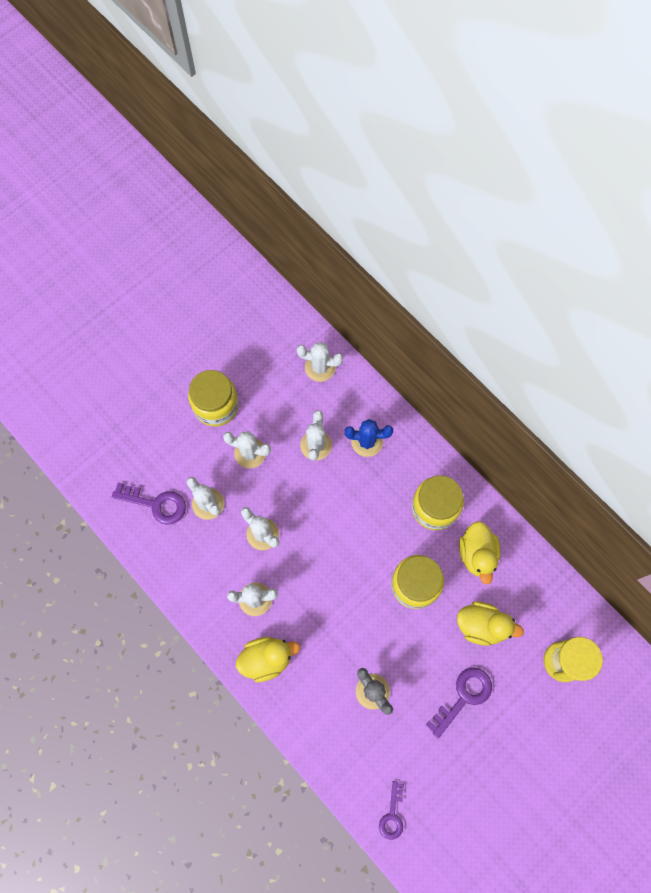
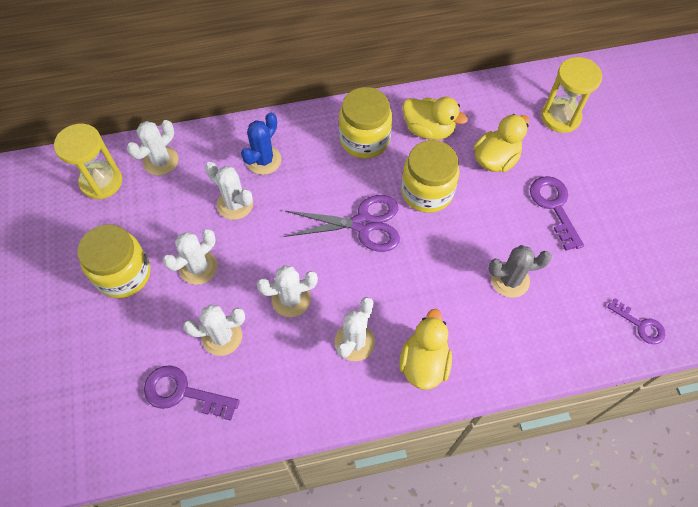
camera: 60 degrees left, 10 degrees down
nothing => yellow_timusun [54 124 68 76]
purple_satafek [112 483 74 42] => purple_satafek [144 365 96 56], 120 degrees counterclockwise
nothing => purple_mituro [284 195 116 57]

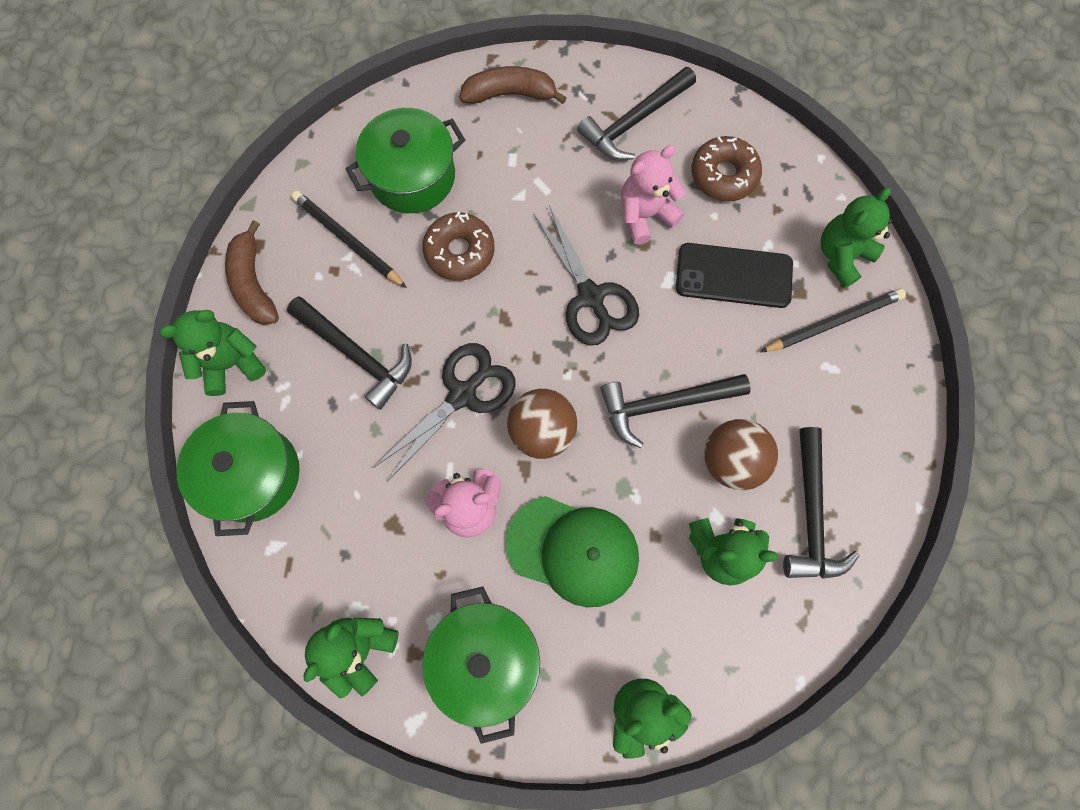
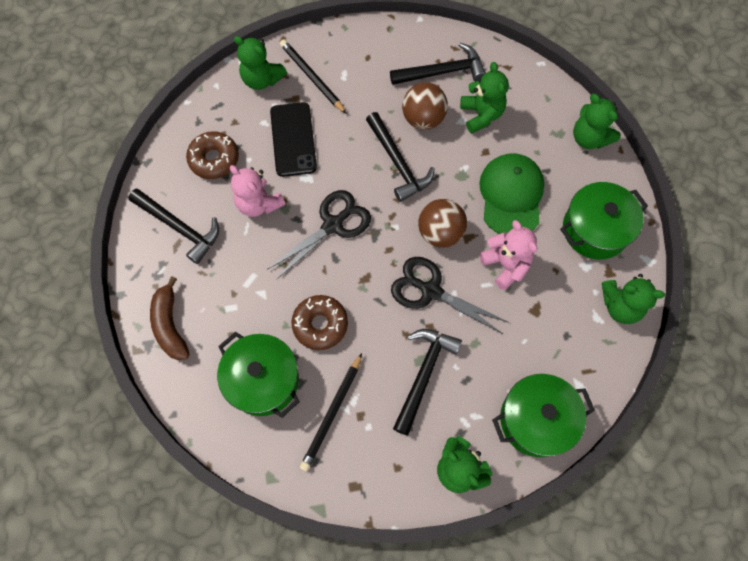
camera: 105 degrees left, 5 degrees down
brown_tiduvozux [225 220 54 105] => nothing

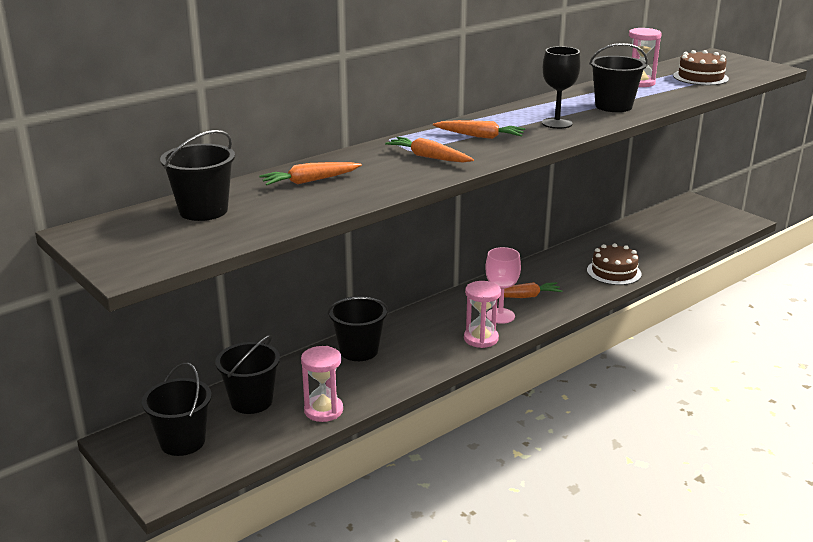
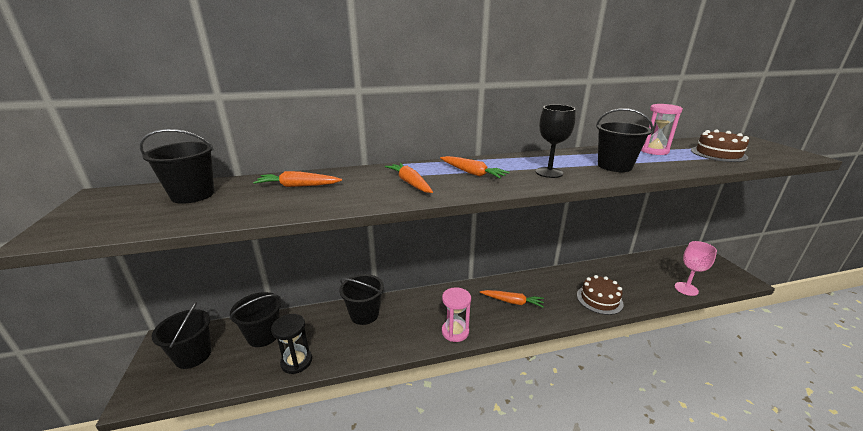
camera: 25 degrees right, 0 degrees up
pink_timusun [301 346 42 76] => black_timusun [271 314 41 60]
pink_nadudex [485 247 36 77] => pink_nadudex [674 241 43 55], moved

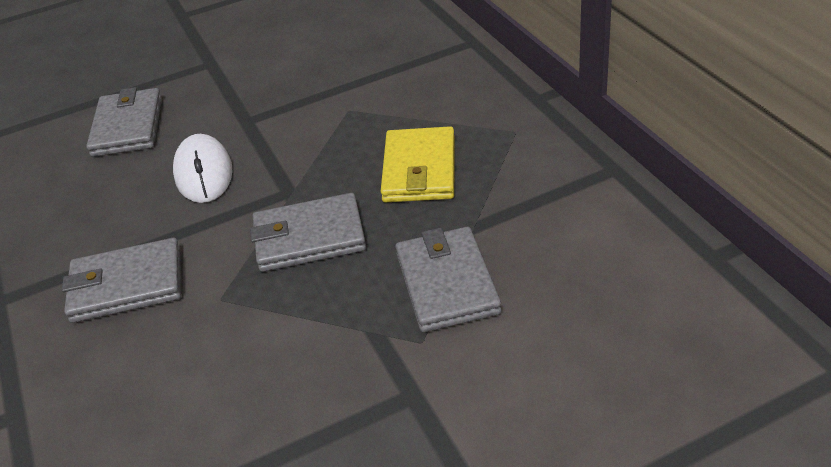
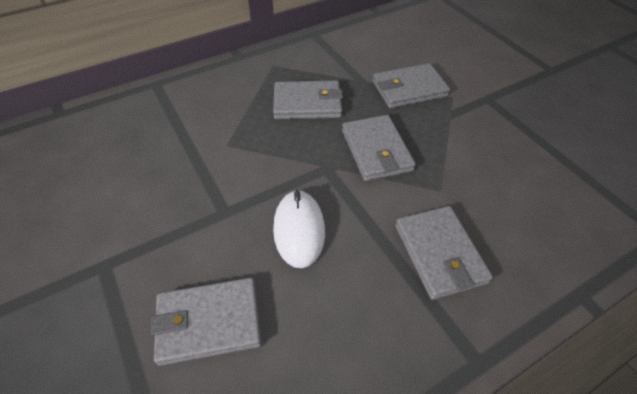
camera: 100 degrees left, 10 degrees up
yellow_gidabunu [380 126 75 76] => grey_gidabunu [273 81 70 38]
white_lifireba [173 134 59 69] => white_lifireba [273 190 52 78], 75 degrees counterclockwise

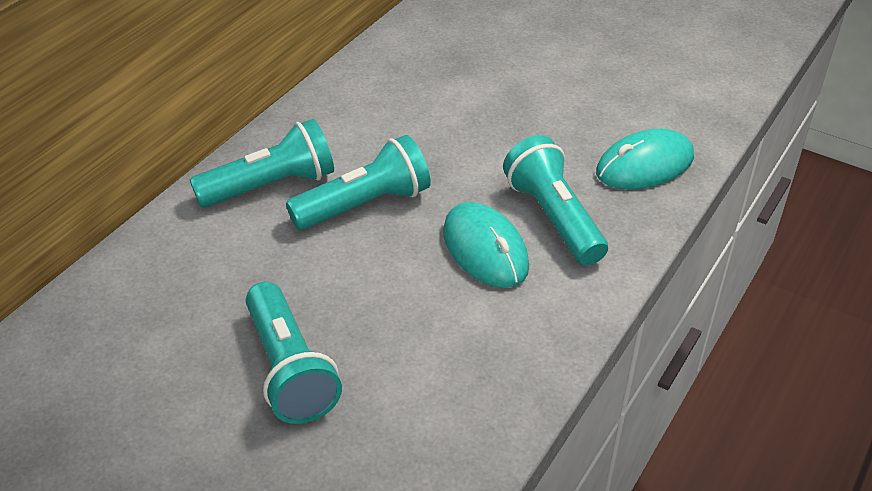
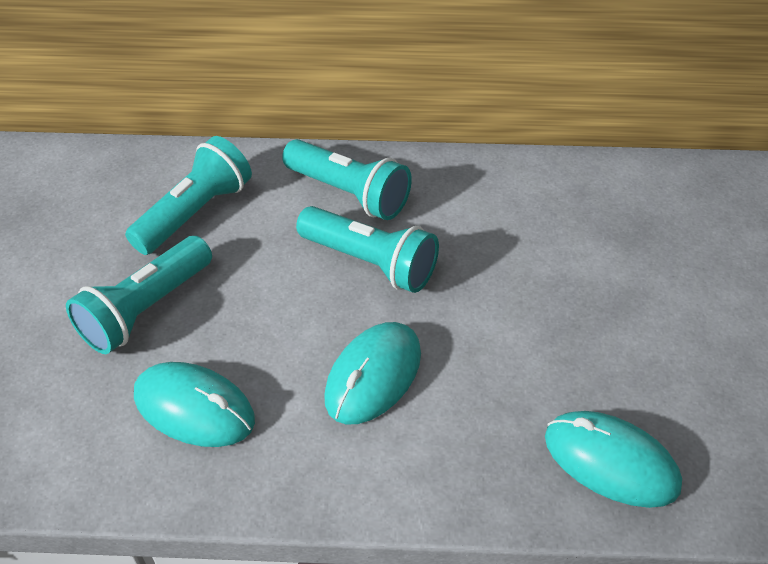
camera: 60 degrees right, 5 degrees up
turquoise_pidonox [503 135 105 130] => turquoise_pidonox [125 136 127 119], moved
nothing => turquoise_lifireba [134 362 121 85]

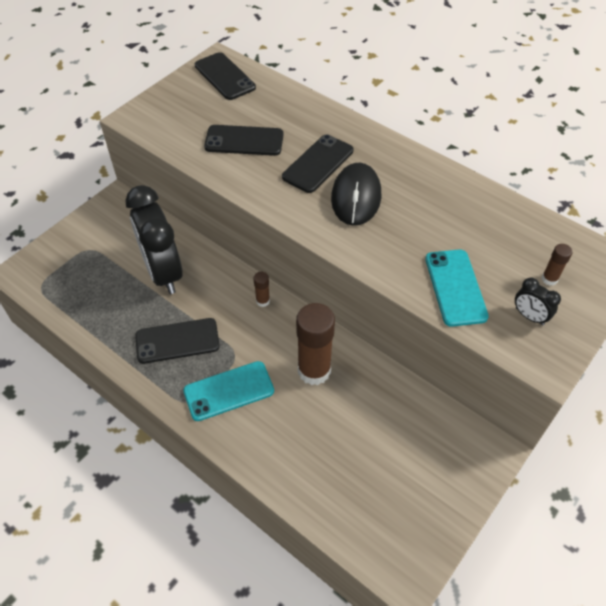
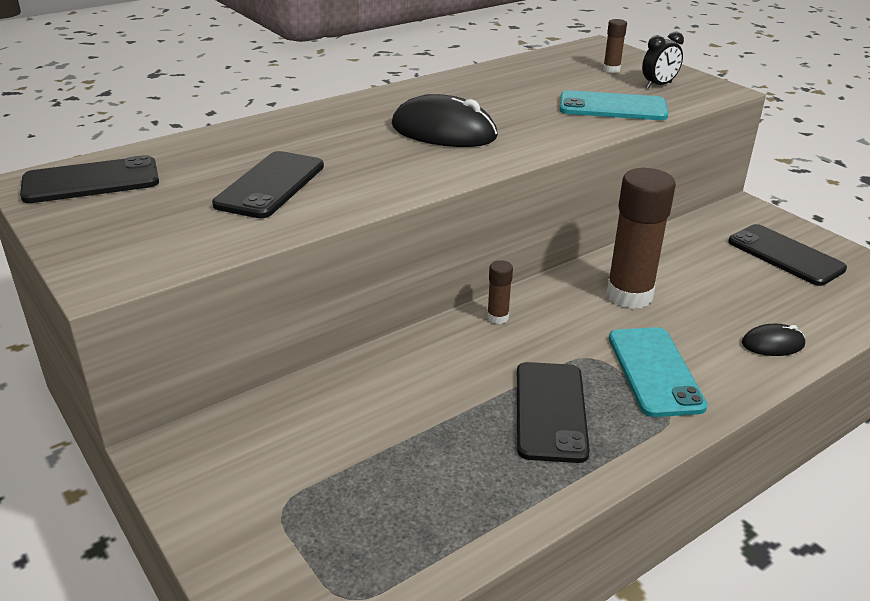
camera: 75 degrees left, 20 degrees down
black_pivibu [282 134 71 59] => black_pivibu [728 224 119 62], moved
nothing => black_lifireba [742 324 63 32]
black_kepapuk [125 185 58 109] => nothing

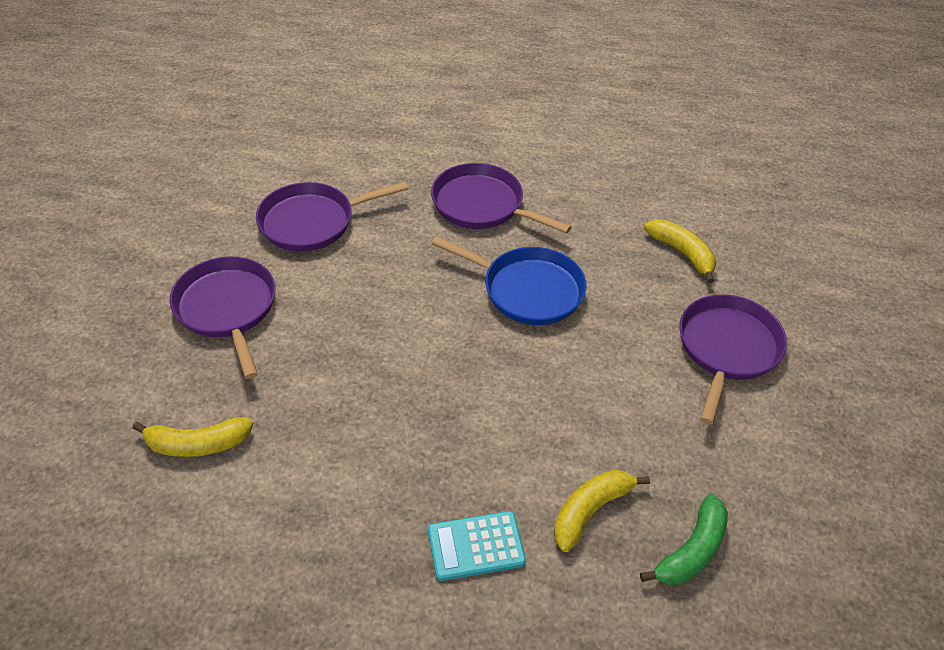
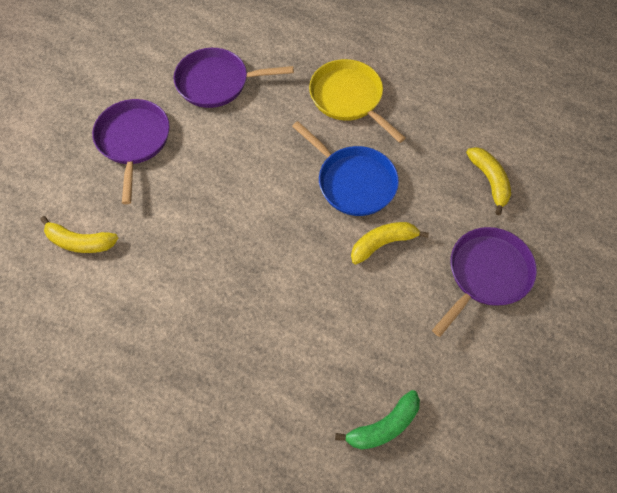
camera: 20 degrees right, 15 degrees up
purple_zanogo [431 163 141 71] => yellow_zanogo [309 59 97 84]
yellow_tiduvozux [554 470 96 82] => yellow_tiduvozux [351 222 78 43], moved
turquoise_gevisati [428 511 98 70] => nothing

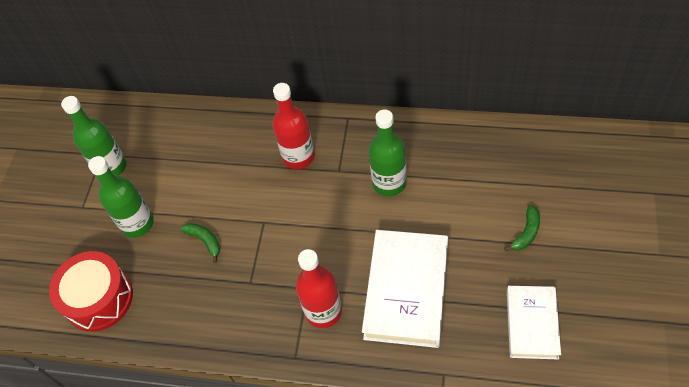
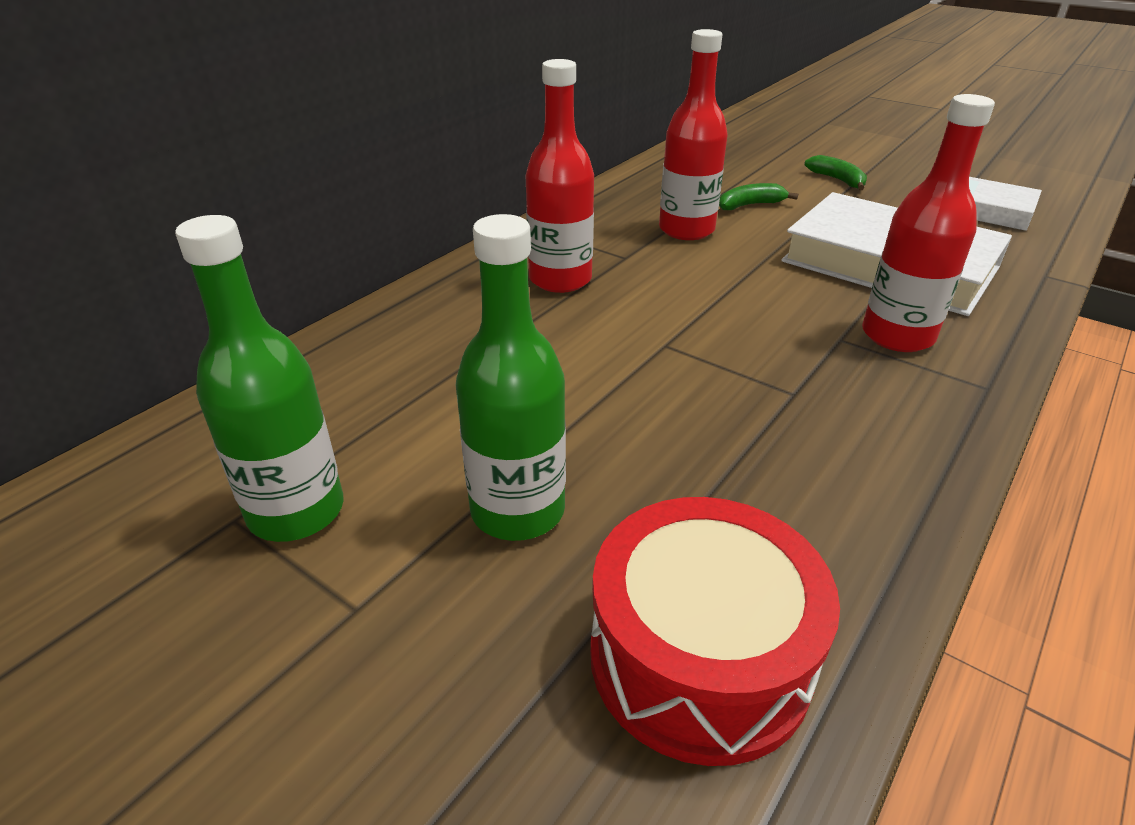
camera: 70 degrees left, 20 degrees down
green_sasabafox [369 109 38 87] => red_sasabafox [659 29 69 211]
green_tiduvozux [180 223 41 40] => green_tiduvozux [719 183 80 27], moved

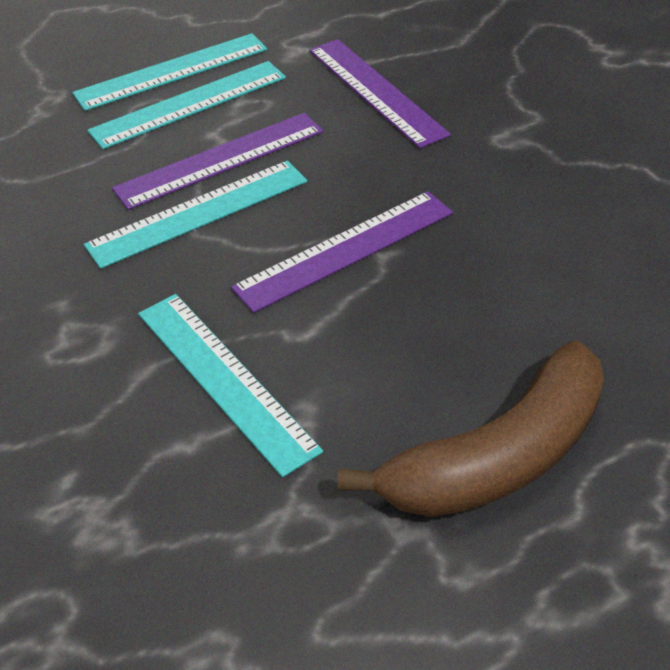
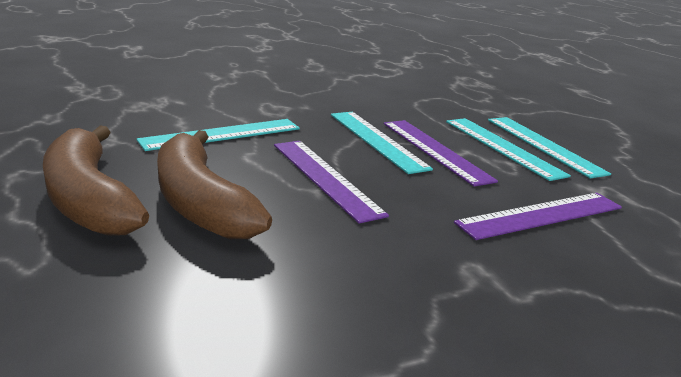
camera: 90 degrees right, 20 degrees down
nothing => brown_tiduvozux [157 130 115 109]

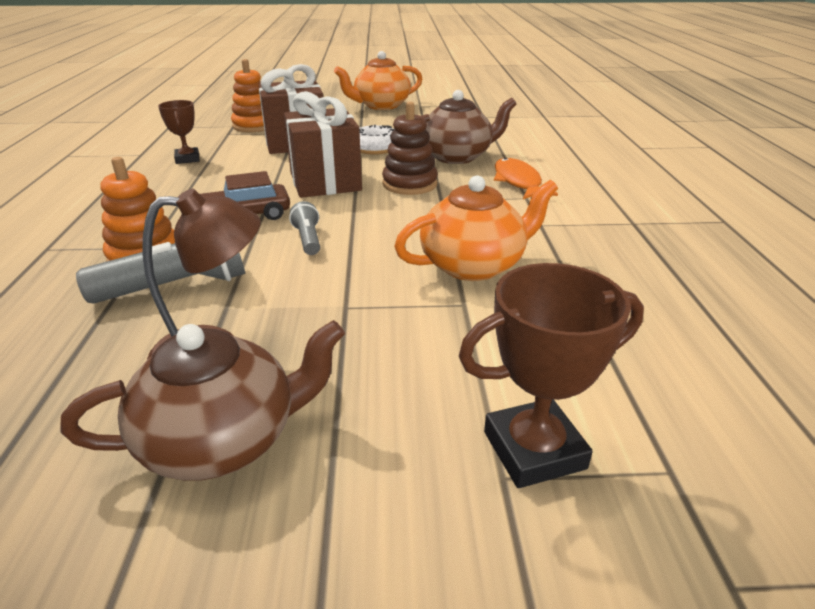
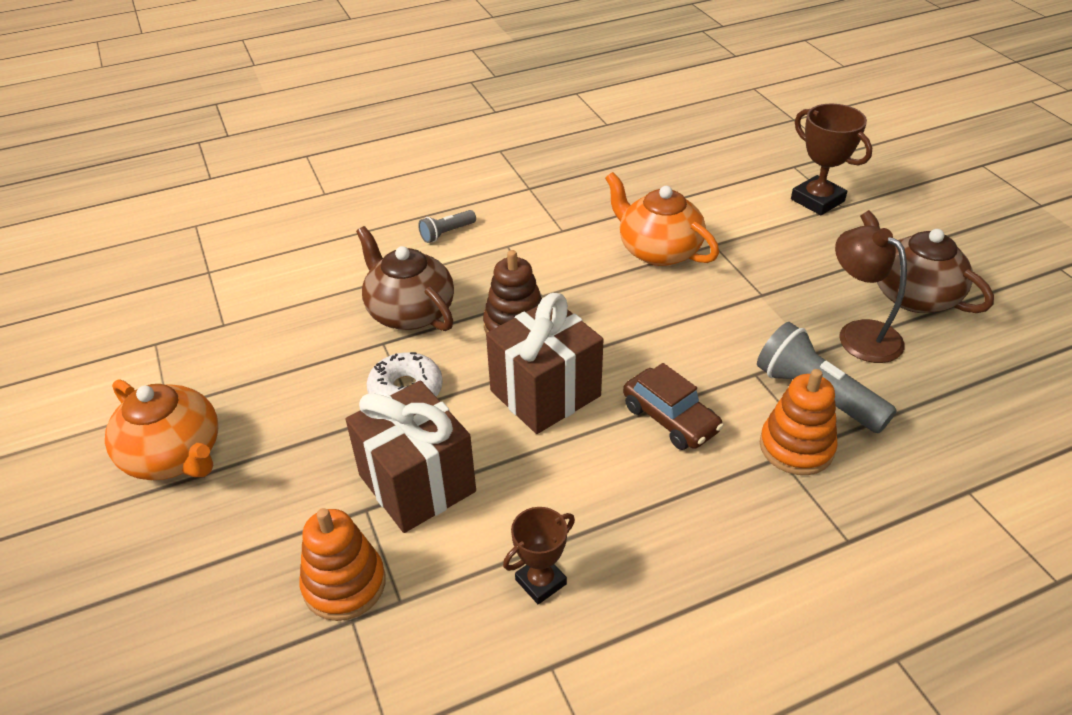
camera: 110 degrees left, 10 degrees up
grey_pidonox [289 201 31 54] => grey_pidonox [418 210 58 33], moved
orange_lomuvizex [494 158 64 41] => nothing

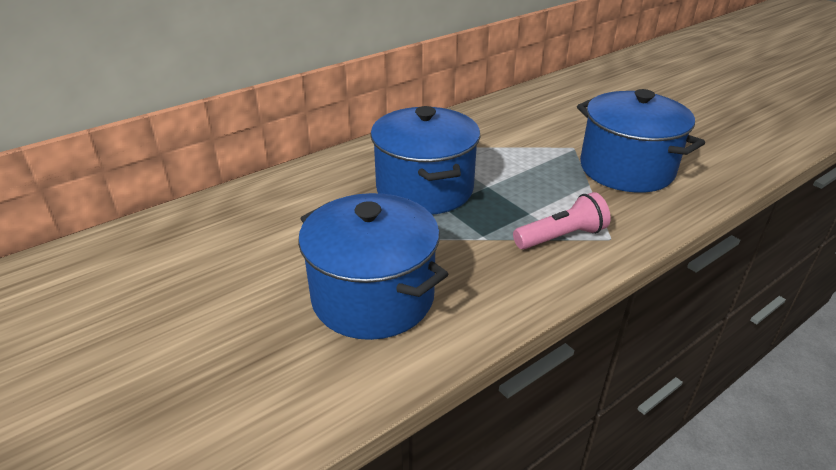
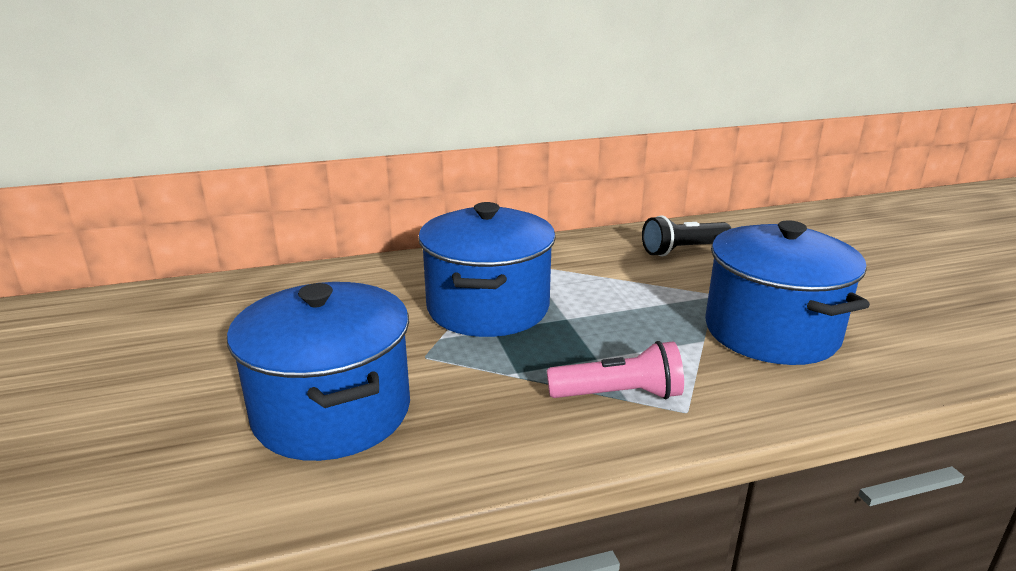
camera: 20 degrees right, 10 degrees down
nothing => black_pidonox [642 215 90 41]

